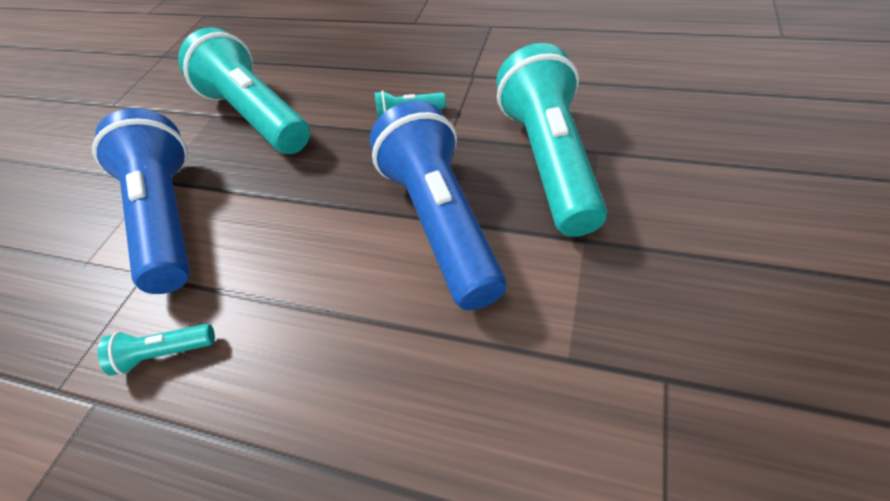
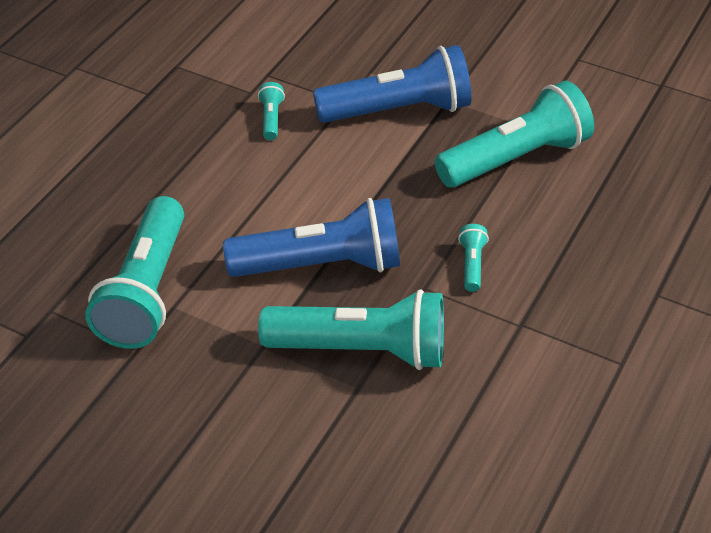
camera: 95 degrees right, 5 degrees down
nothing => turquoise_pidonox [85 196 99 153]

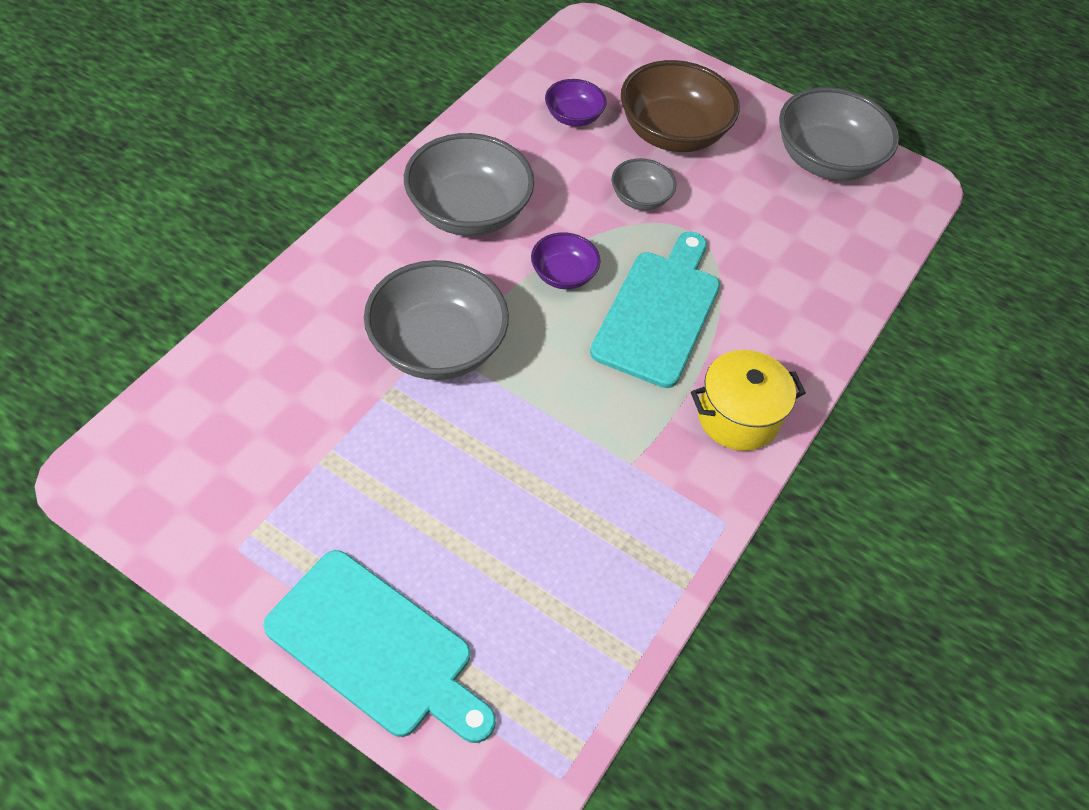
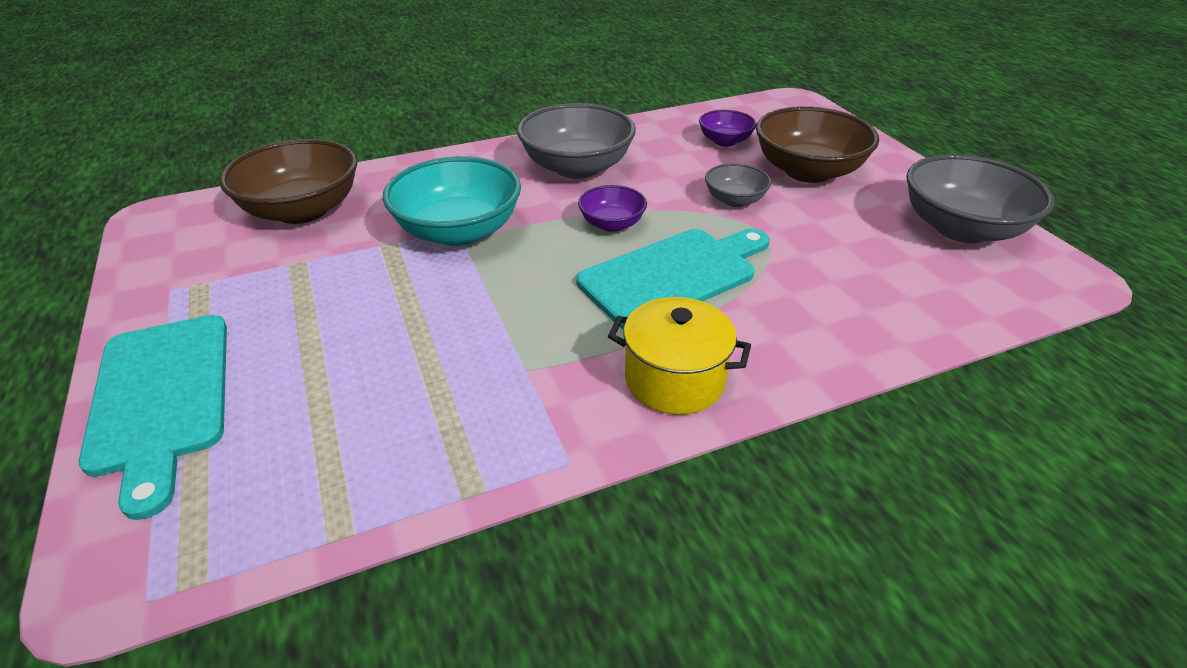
camera: 40 degrees right, 15 degrees down
nothing => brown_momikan [219 139 138 85]
grey_momikan [364 260 145 120] => turquoise_momikan [383 156 138 90]

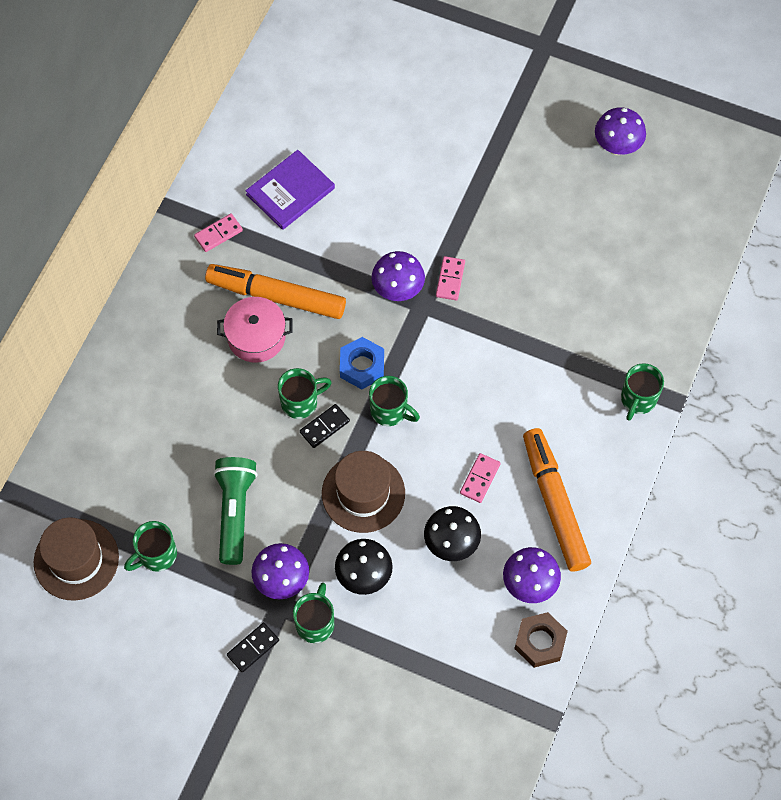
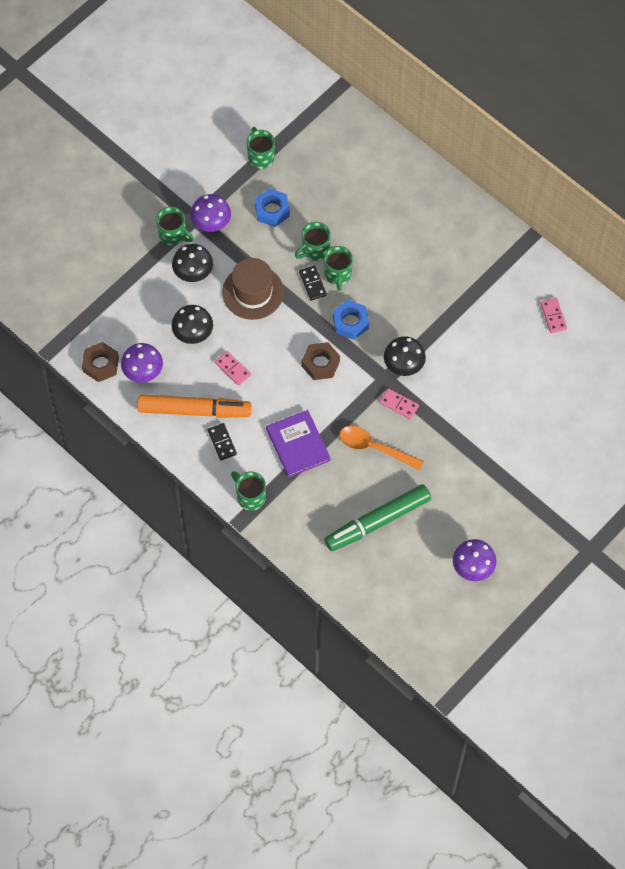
camera: 110 degrees right, 0 degrees up
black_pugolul [227 623 52 49] => black_pugolul [208 423 29 38], moved
green_pidonox [213 457 44 108] => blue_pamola [255 188 35 39]
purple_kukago [245 150 90 80] => purple_kukago [266 410 65 67], moved
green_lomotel [369 376 51 50] => green_lomotel [295 222 36 39], moved
nothing => brown_pamola [302 342 38 38]
nothing => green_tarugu [324 484 107 67]
nothing => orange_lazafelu [339 426 85 44]
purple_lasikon [372 251 53 50] => black_lasikon [384 336 42 40]
pink_pugolul [194 214 49 38] => pink_pugolul [541 298 26 35], moved
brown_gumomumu [34 517 85 84] => nothing
orange_tarugu [205 264 141 55] => nothing
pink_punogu [217 297 76 66] => nothing

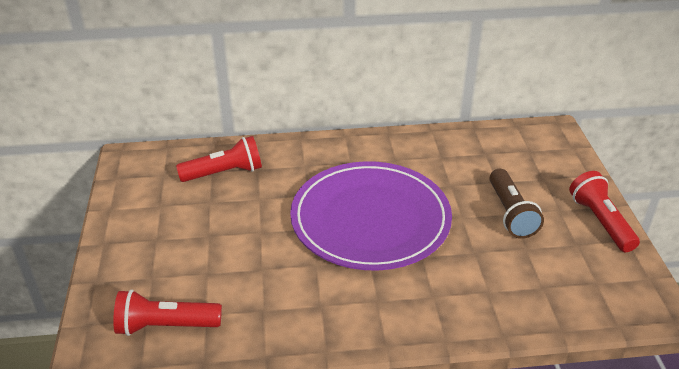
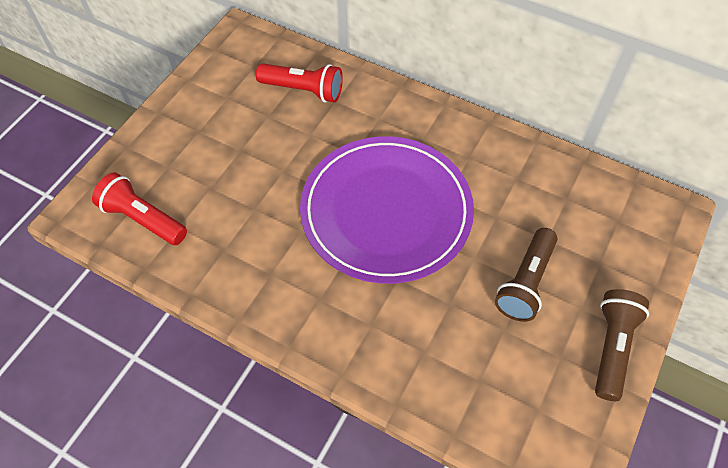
camera: 35 degrees right, 20 degrees up
red_pidonox [569 171 71 81] => brown_pidonox [595 289 54 112]

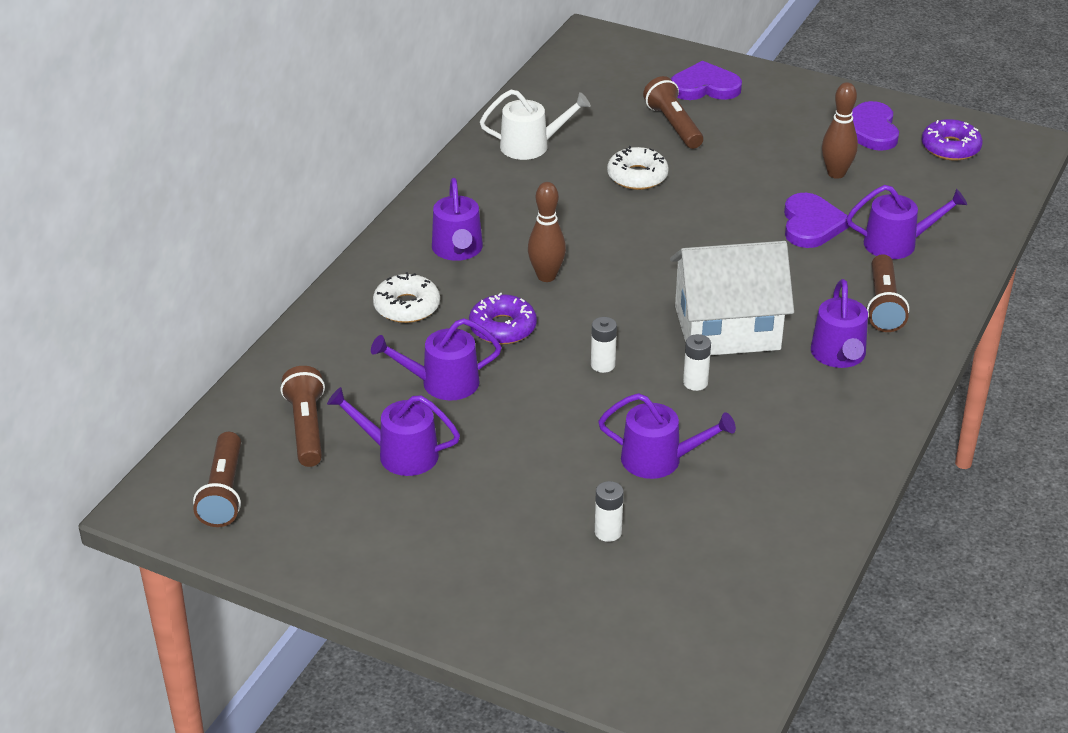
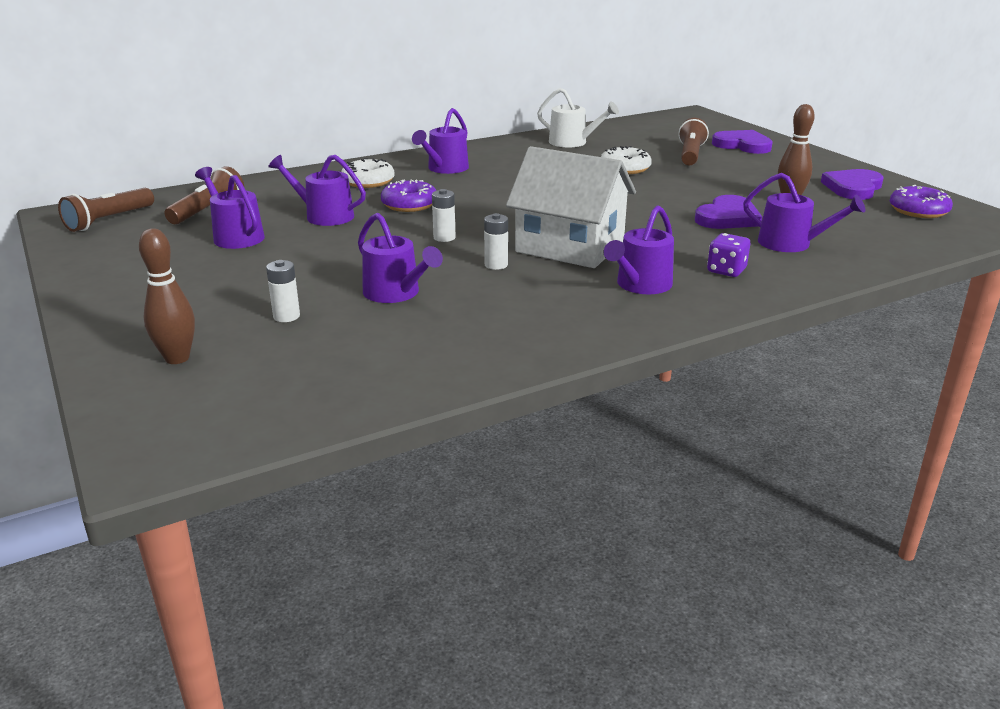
camera: 35 degrees right, 10 degrees down
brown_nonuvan [528 182 38 100] => brown_nonuvan [139 228 56 136], moved
brown_pidonox [867 254 42 78] => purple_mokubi [707 233 43 44]

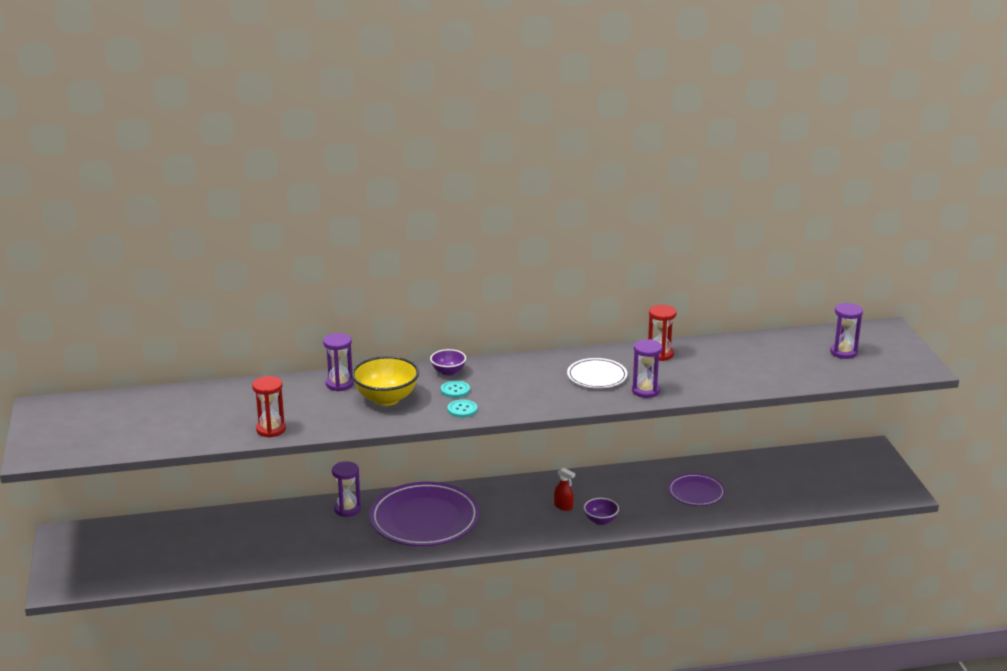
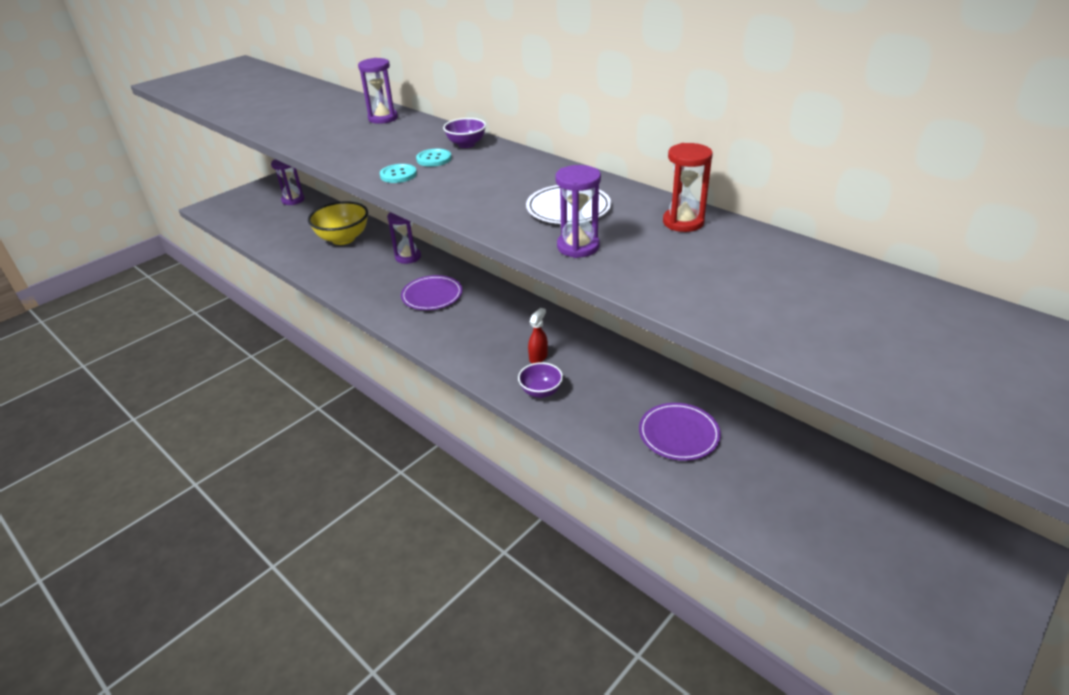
camera: 55 degrees right, 10 degrees up
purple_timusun [830 303 33 56] => purple_timusun [271 159 33 46], moved
yellow_momikan [352 356 67 50] => yellow_momikan [308 201 60 44], moved
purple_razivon [369 482 111 64] => purple_razivon [401 275 61 35], x0.53
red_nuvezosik [554 468 21 43] => red_nuvezosik [528 308 20 55], 150 degrees counterclockwise
red_timusun [252 376 34 62] => nothing

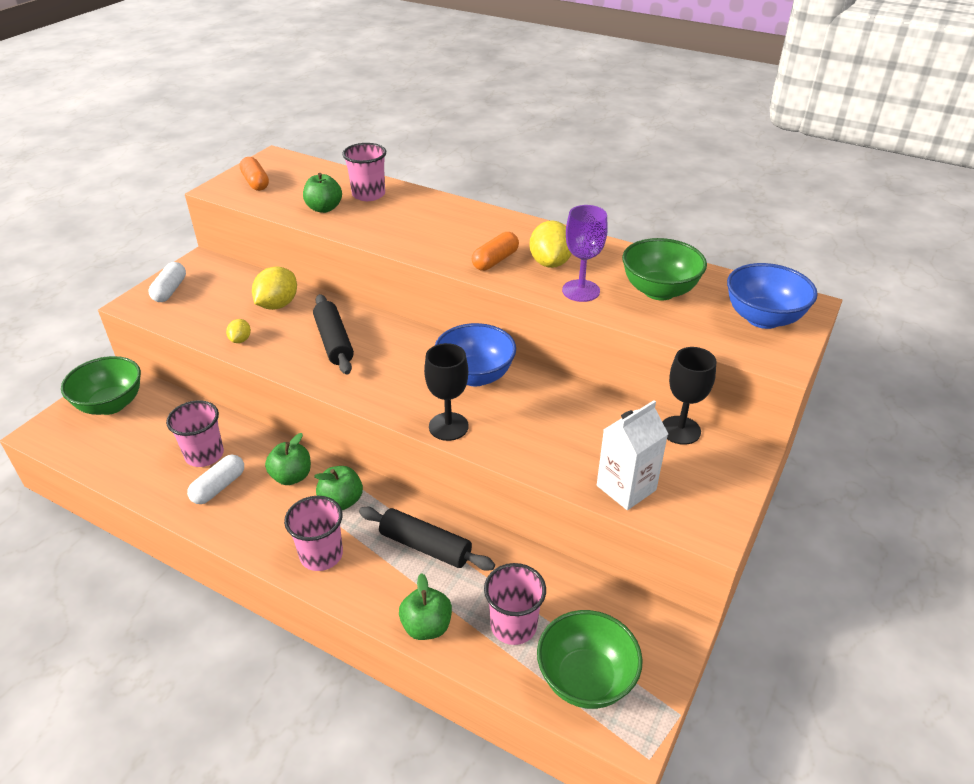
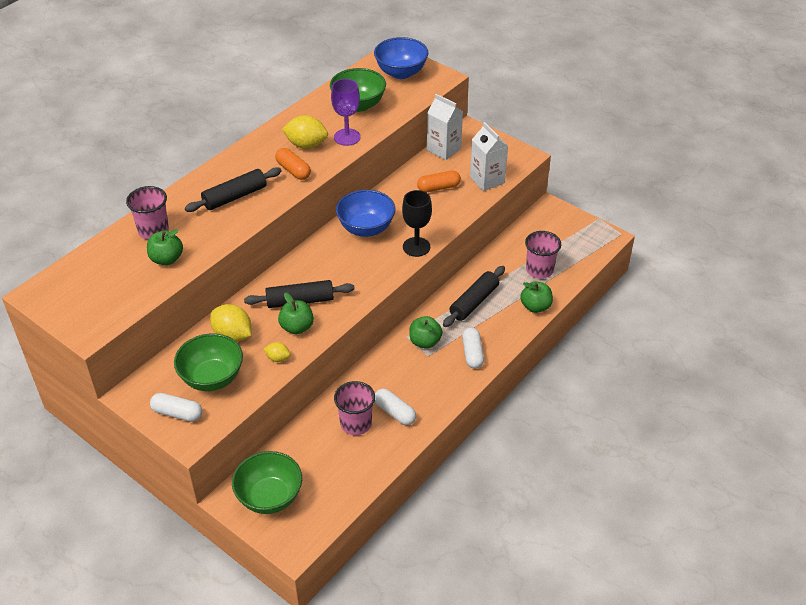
camera: 80 degrees left, 5 degrees up
green_momikan [537 610 106 99] => green_momikan [174 333 69 58], moved
nothing => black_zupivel [185 167 97 45]
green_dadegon [265 433 46 52] => green_dadegon [278 293 36 41], moved
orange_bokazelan [240 157 29 34] => orange_bokazelan [417 171 44 22], moved
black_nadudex [662 347 55 98] => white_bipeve [427 94 36 66]
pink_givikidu [284 496 59 75] => white_bokazelan [462 328 22 41]

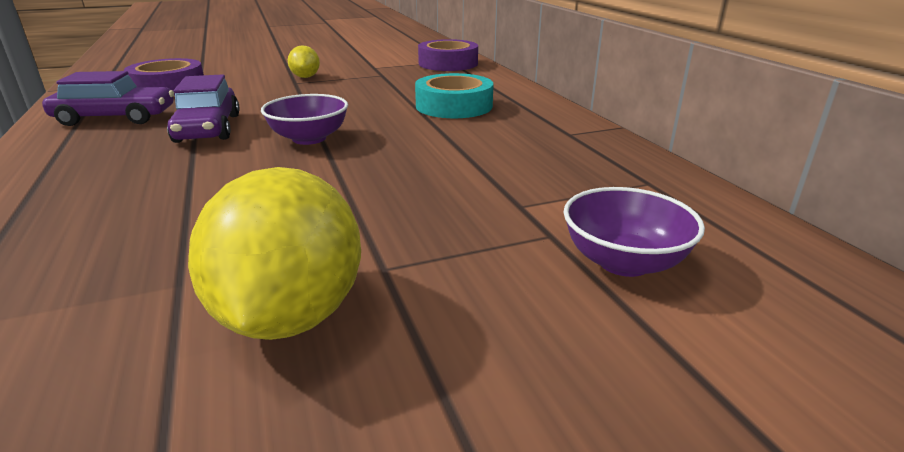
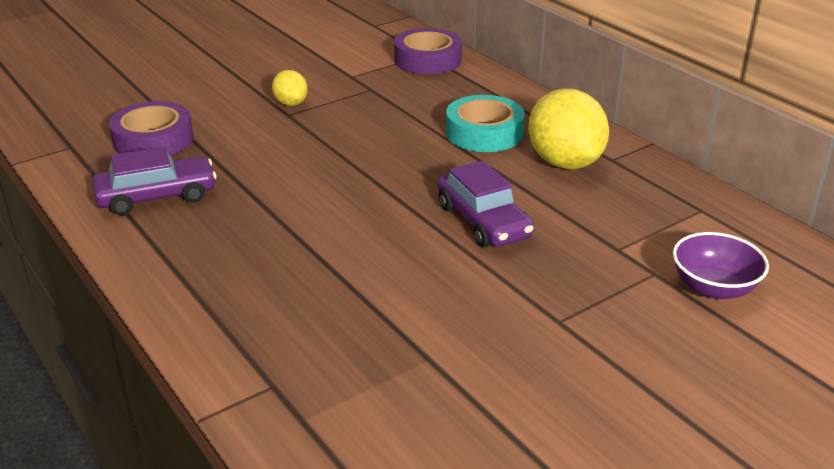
camera: 15 degrees left, 5 degrees up
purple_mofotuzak [167 74 73 69] => purple_mofotuzak [437 161 97 86], moved
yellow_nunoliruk [188 167 173 173] => yellow_nunoliruk [528 89 81 80], moved
purple_momikan [261 94 87 51] => nothing

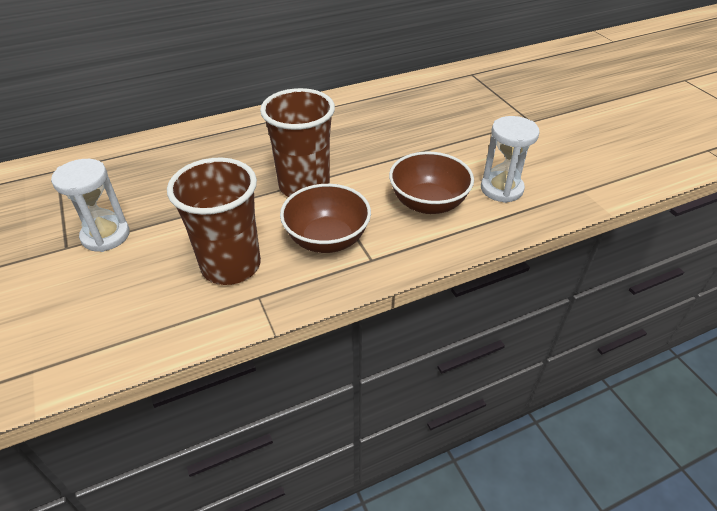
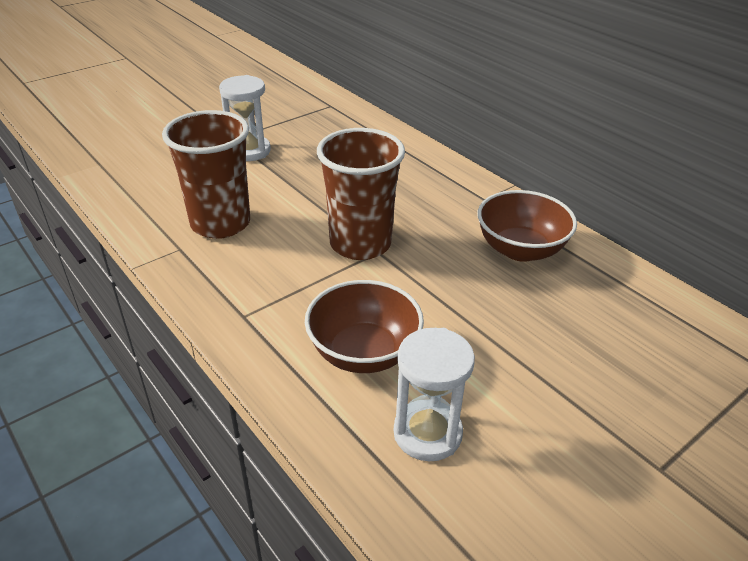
camera: 75 degrees right, 5 degrees down
brown_momikan [280 184 91 69] => brown_momikan [478 190 99 72], moved

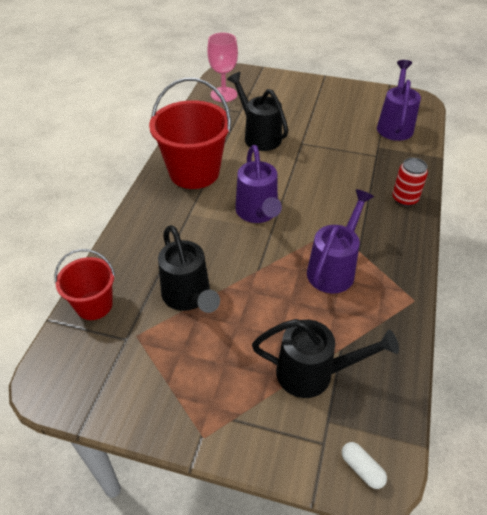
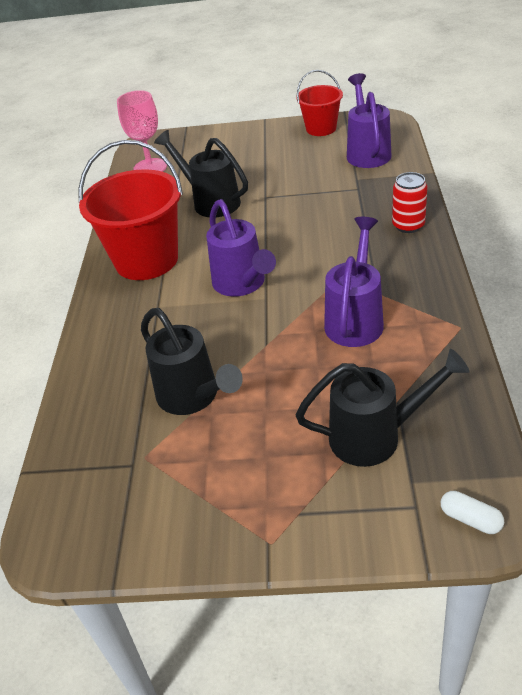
camera: 10 degrees left, 5 degrees down
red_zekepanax [54 249 61 71] => red_zekepanax [296 70 47 66], moved

